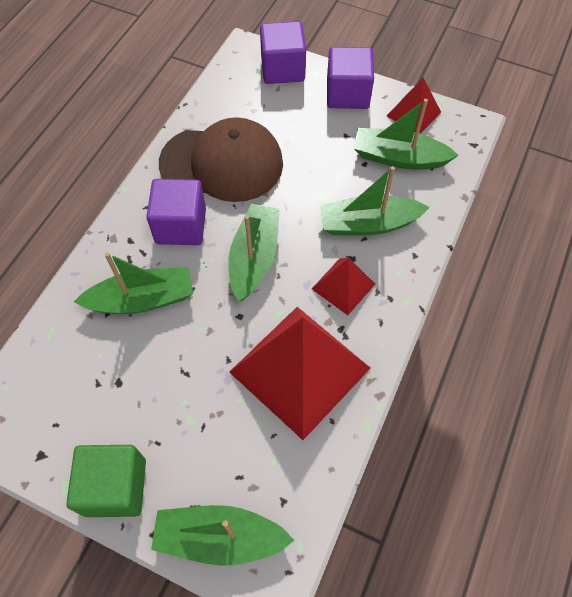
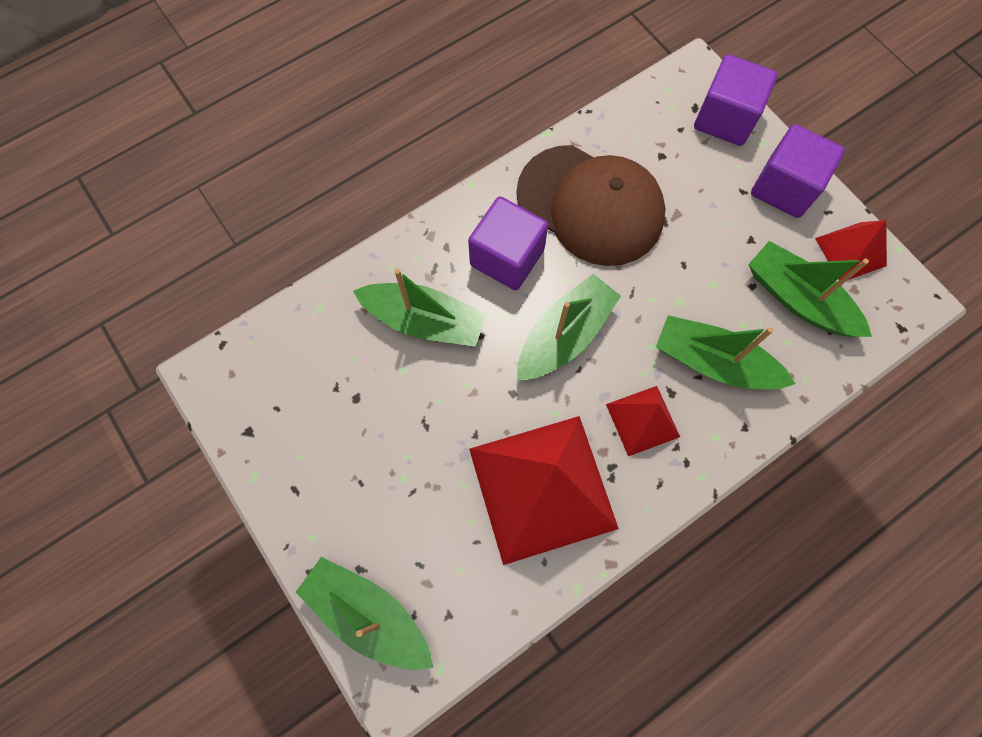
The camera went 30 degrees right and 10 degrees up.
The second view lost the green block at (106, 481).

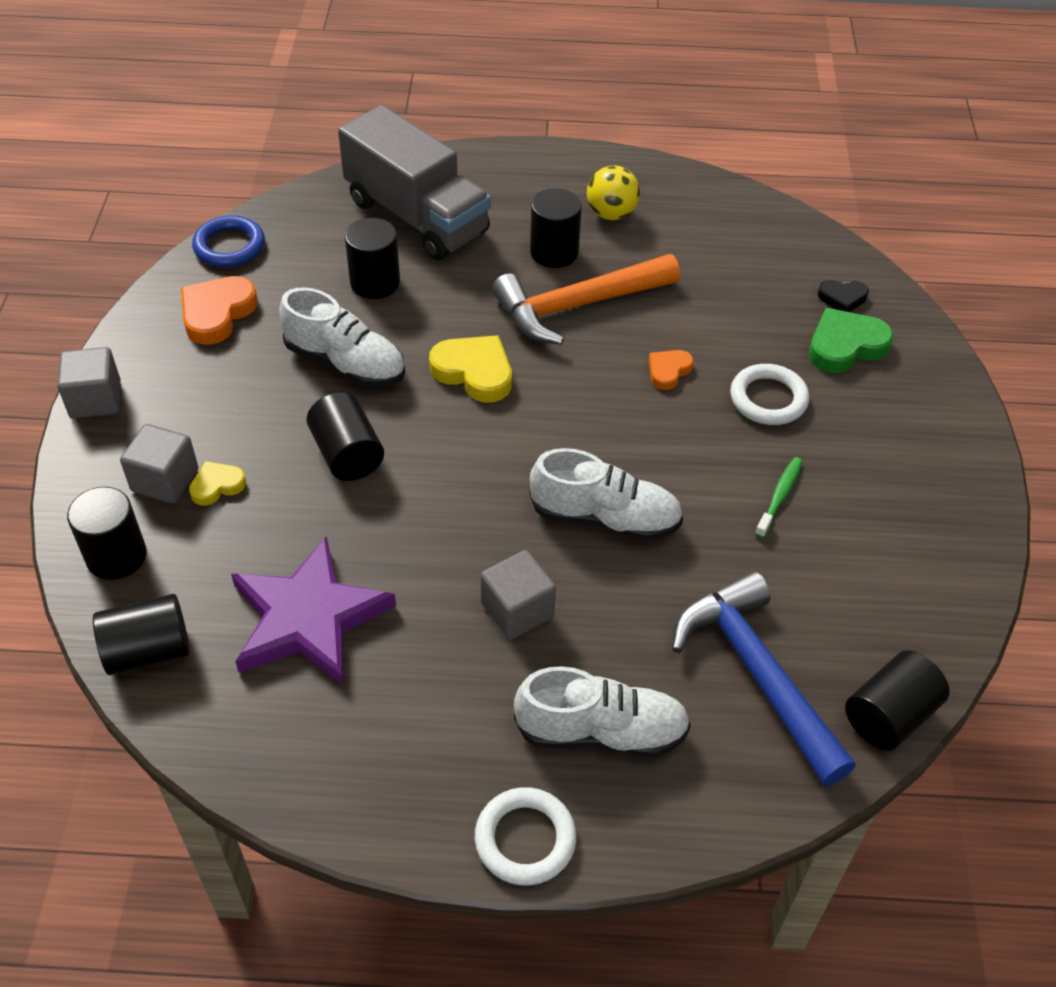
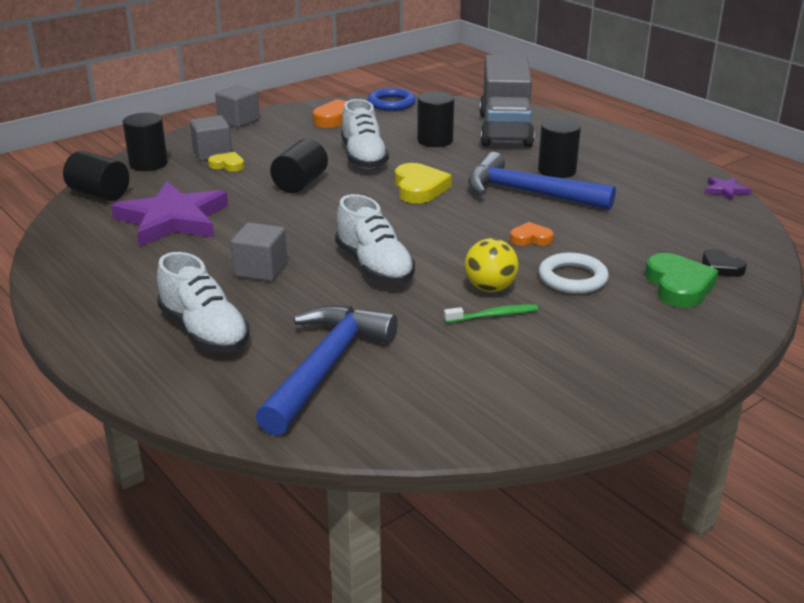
The camera went 50 degrees right and 20 degrees down.
The golden ball ended up elsewhere, having gone from (613, 193) to (492, 265).
What was the orange carpenter's hammer at (586, 299) turned into the royal blue carpenter's hammer at (542, 181).
The green heart at (851, 340) ended up facing another way, 60 degrees clockwise from before.
The second view lost the ebony solid cylinder at (897, 700).
The second view lost the pure white ring at (526, 836).
The second view gained the royal purple five-pointed star at (728, 189).

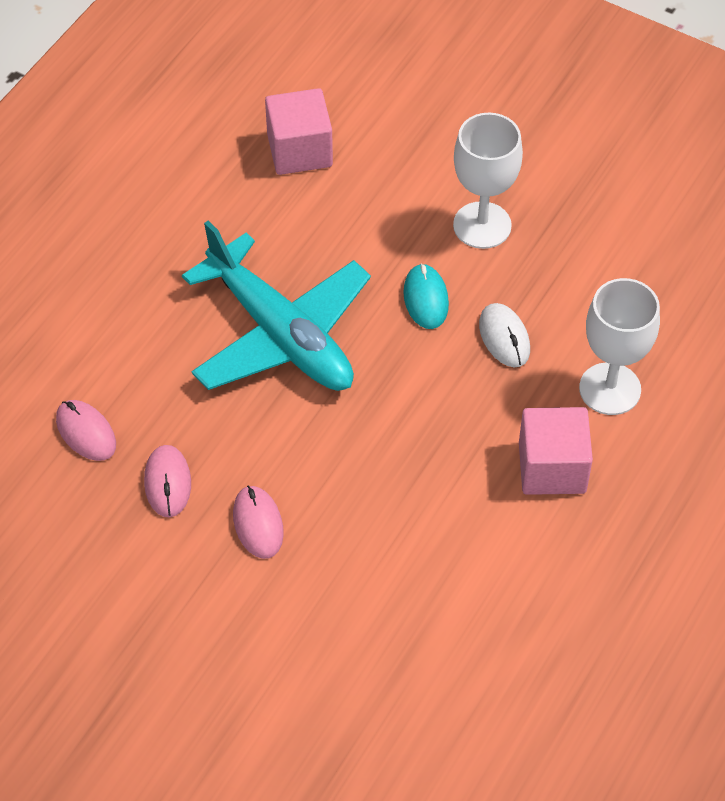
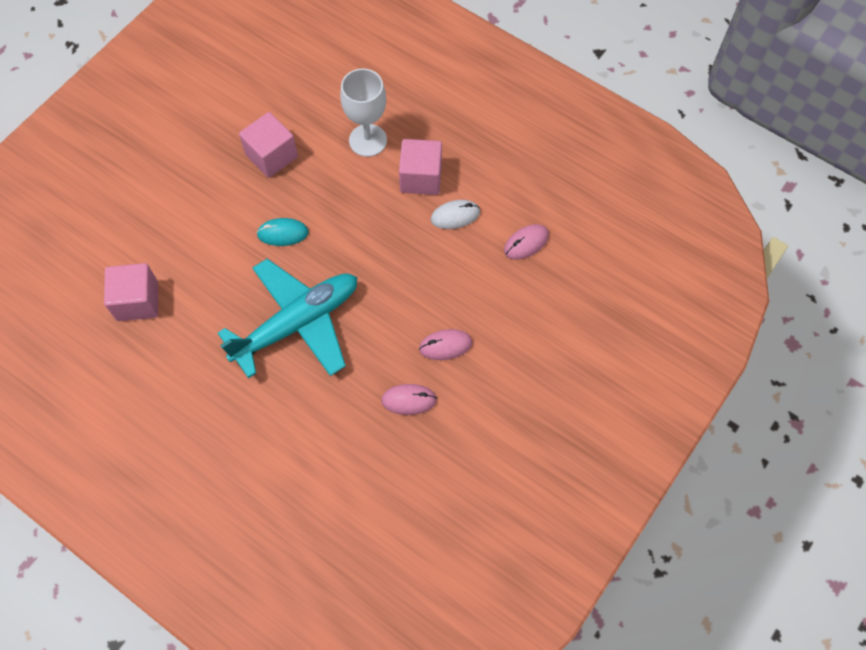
The camera went 85 degrees left and 10 degrees up.
The second view lost the pure white chalice at (488, 181).
The pure white computer mouse ended up elsewhere, having gone from (504, 335) to (455, 214).
The rosy computer mouse ended up elsewhere, having gone from (86, 430) to (526, 242).
The second view gained the rosy block at (268, 145).

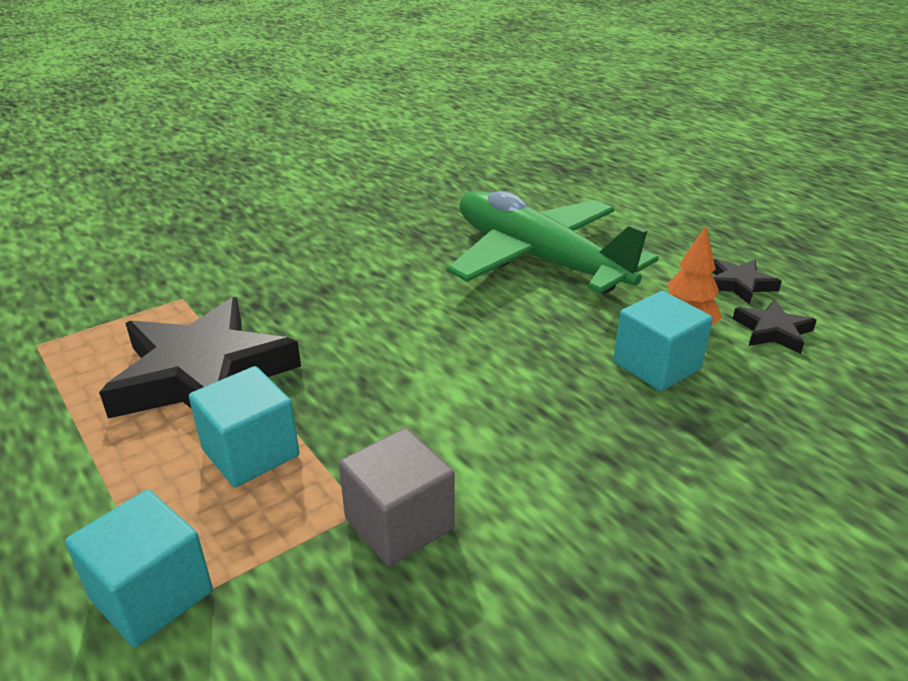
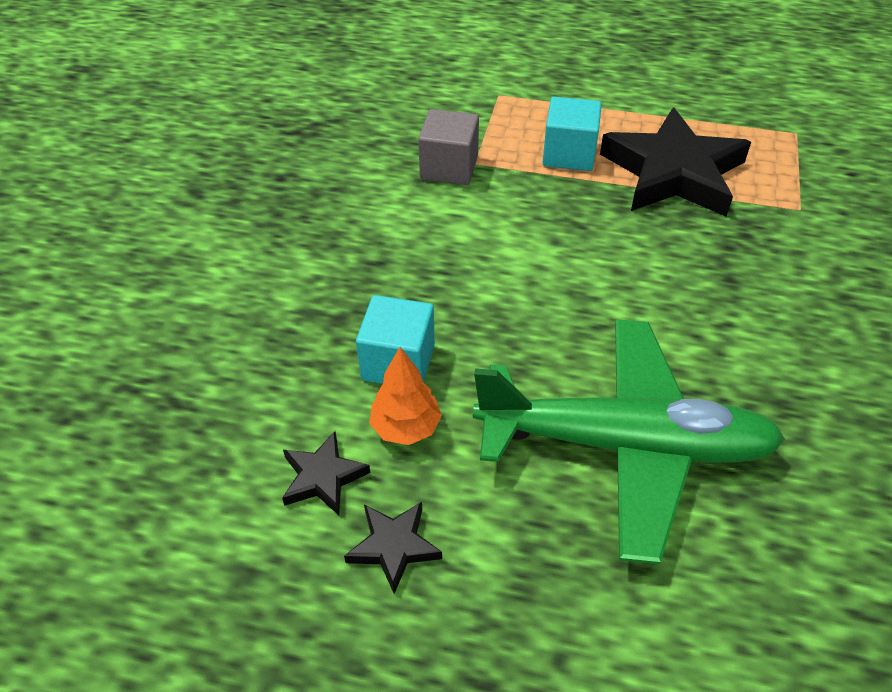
The camera went 140 degrees right and 15 degrees up.
The second view lost the turquoise block at (139, 568).

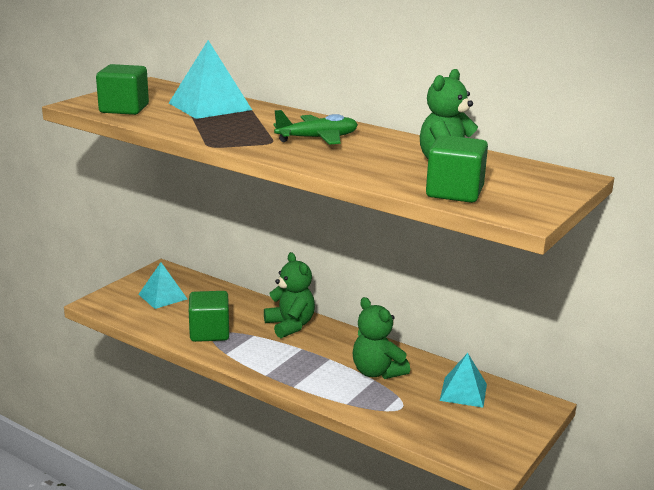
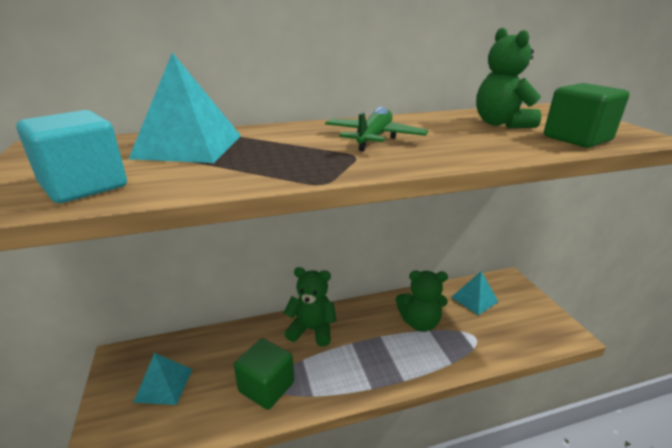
The camera went 50 degrees left and 5 degrees up.
What was the green block at (122, 89) turned into the turquoise block at (71, 156).

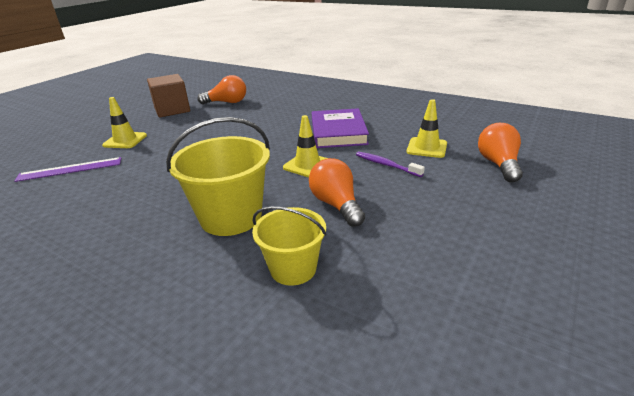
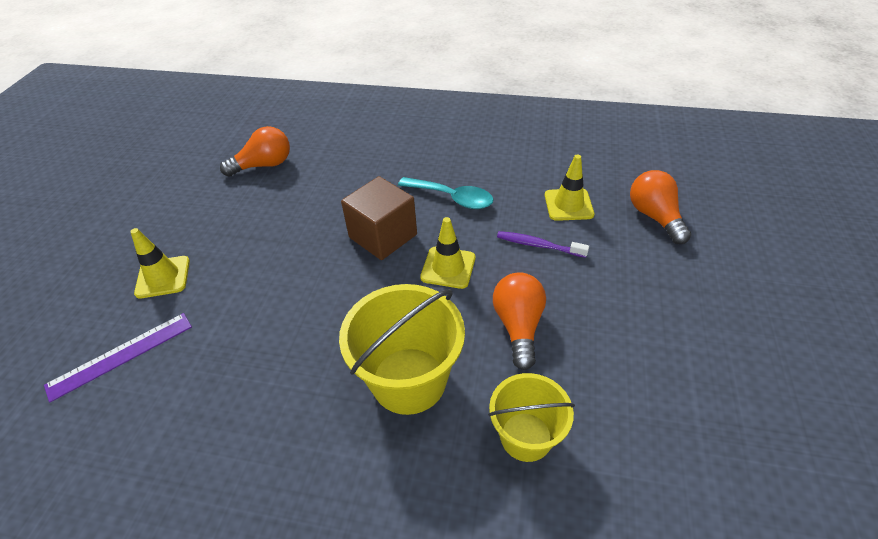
The camera went 20 degrees left and 15 degrees up.
The brown block ended up elsewhere, having gone from (168, 96) to (379, 218).
Where the royal purple hardback stood at (340, 128), the turquoise spoon came to stand at (446, 193).
The orange bulb at (337, 192) ended up facing another way, 45 degrees clockwise from before.

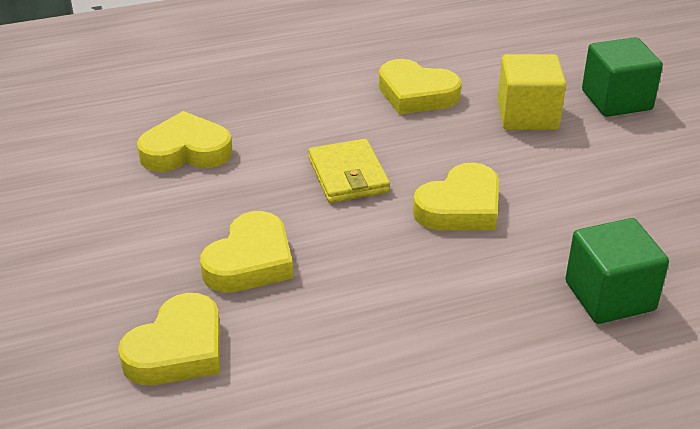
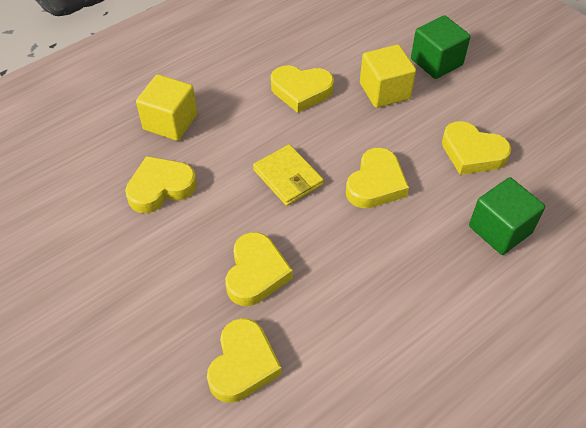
The camera went 20 degrees left and 15 degrees up.
The second view gained the golden block at (166, 107).
The second view gained the golden heart at (476, 148).

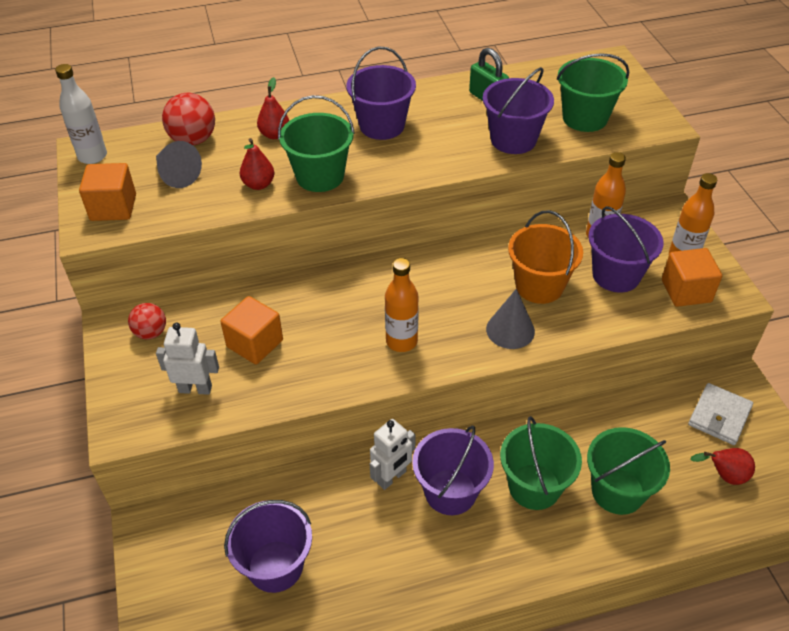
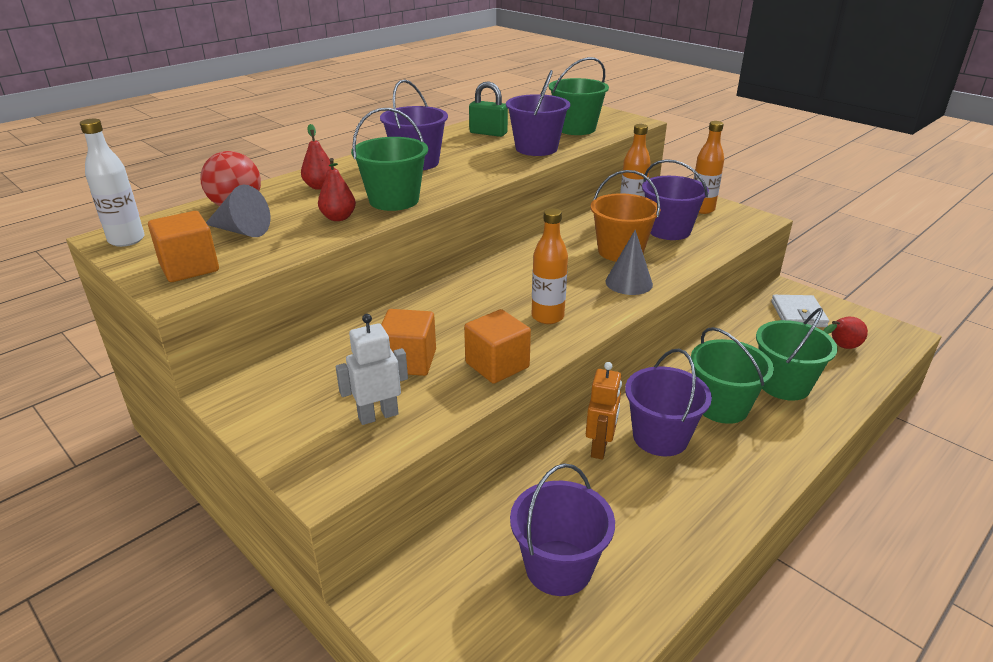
The camera went 30 degrees left and 15 degrees down.
The orange block ended up elsewhere, having gone from (692, 277) to (497, 346).
The second view lost the crimson ball at (147, 321).
What was the pure white toy robot at (393, 454) turned into the orange toy robot at (604, 410).

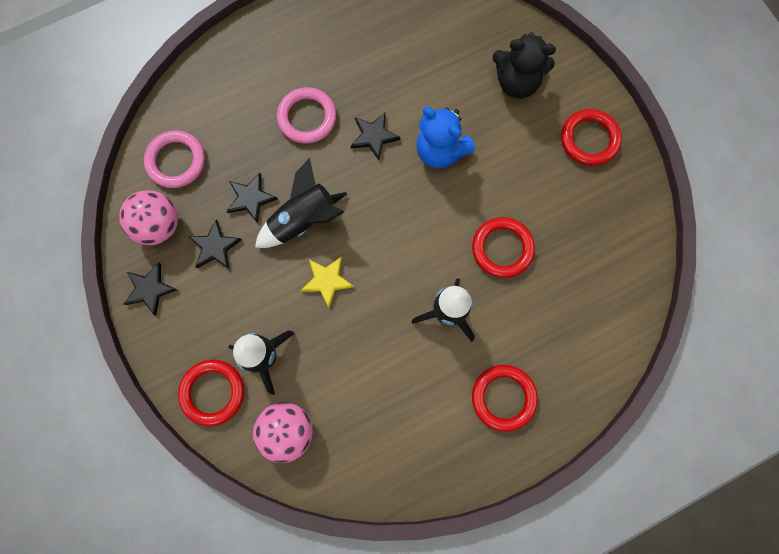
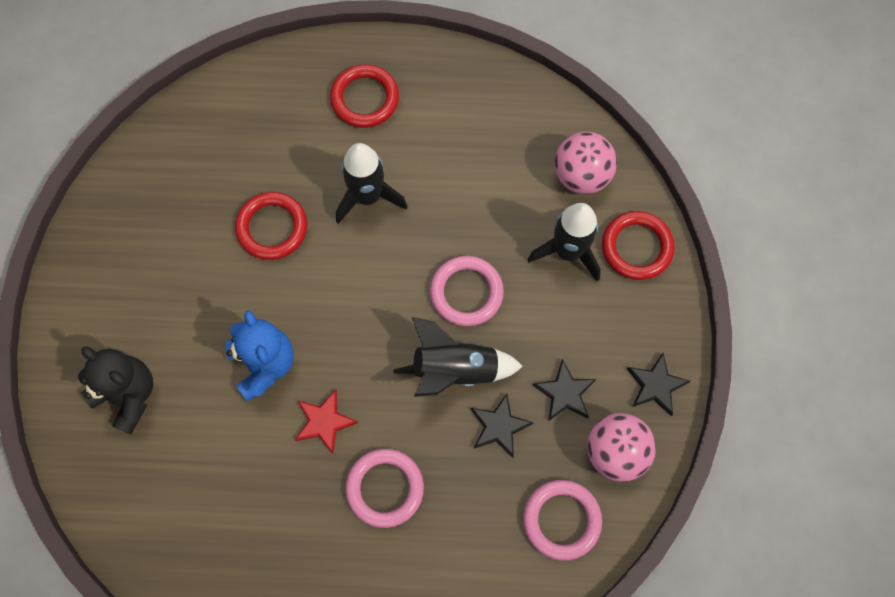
The camera went 150 degrees left and 5 degrees down.
The second view lost the crimson ring at (591, 137).
What was the ebony five-pointed star at (375, 136) turned into the crimson five-pointed star at (326, 422).
Where the golden five-pointed star stood at (327, 281), the rosy ring came to stand at (467, 291).

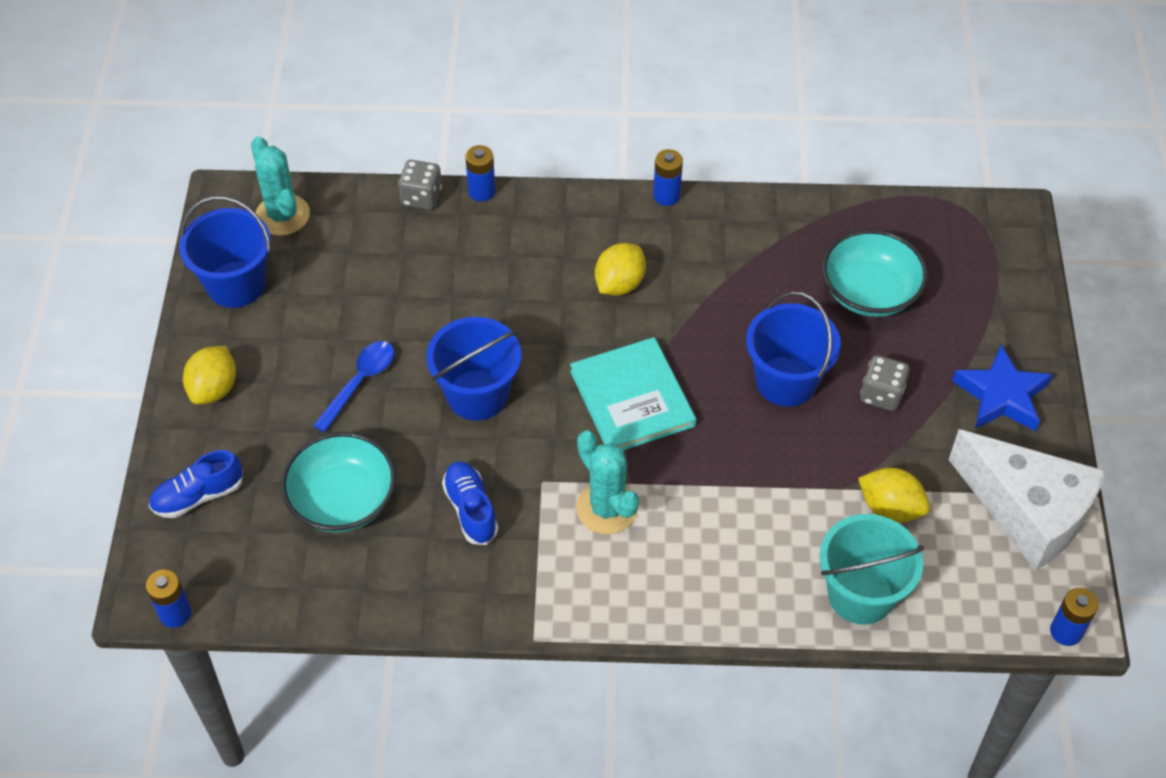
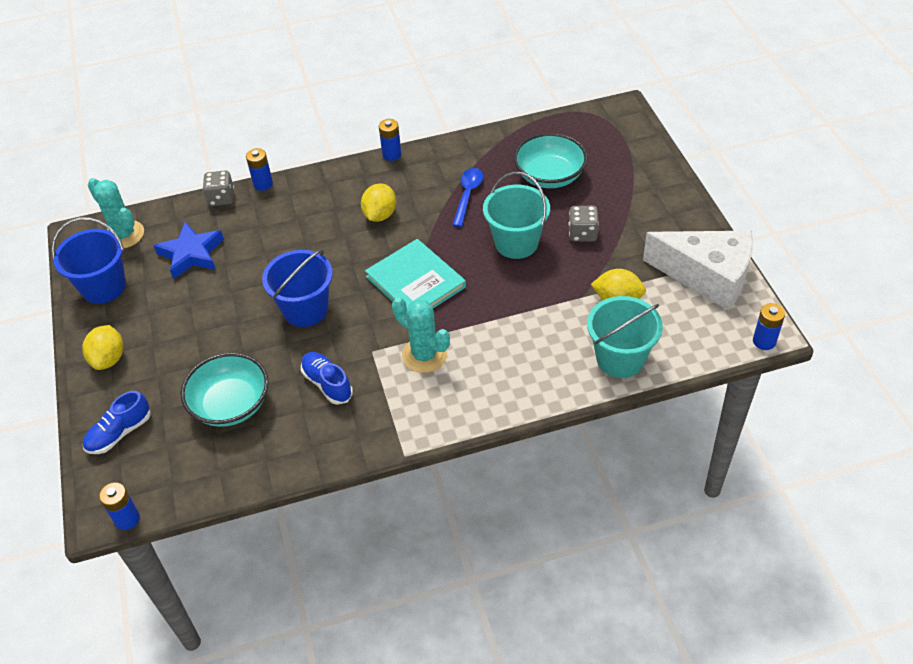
The camera went 15 degrees left and 5 degrees down.
What was the royal blue sand bucket at (793, 349) turned into the turquoise sand bucket at (516, 215).
The royal blue spoon ended up elsewhere, having gone from (353, 386) to (468, 197).
The royal blue five-pointed star ended up elsewhere, having gone from (1002, 388) to (189, 250).

